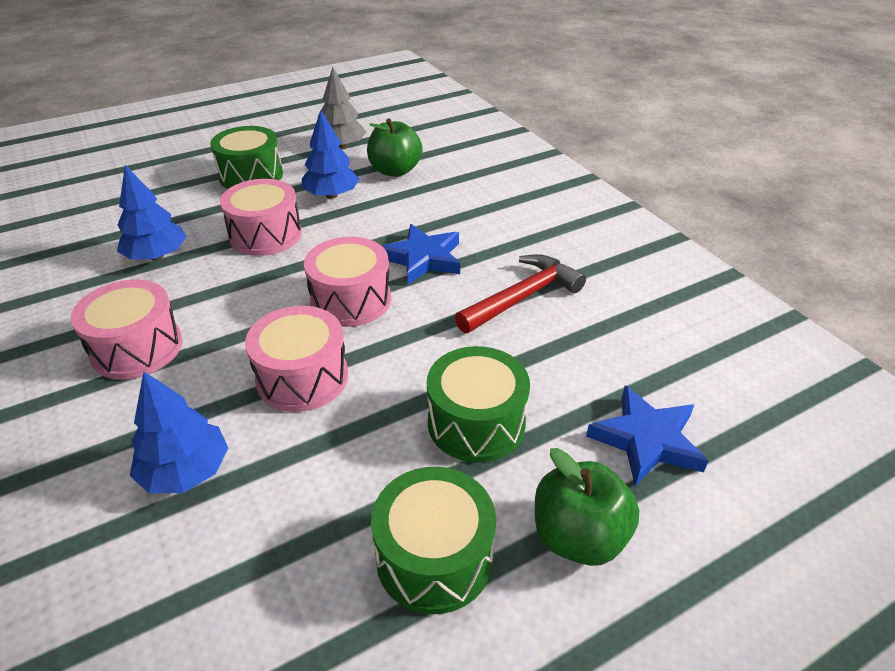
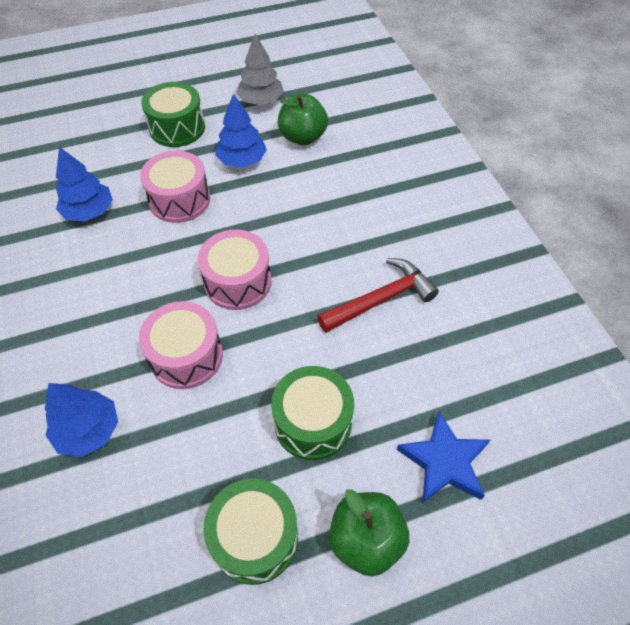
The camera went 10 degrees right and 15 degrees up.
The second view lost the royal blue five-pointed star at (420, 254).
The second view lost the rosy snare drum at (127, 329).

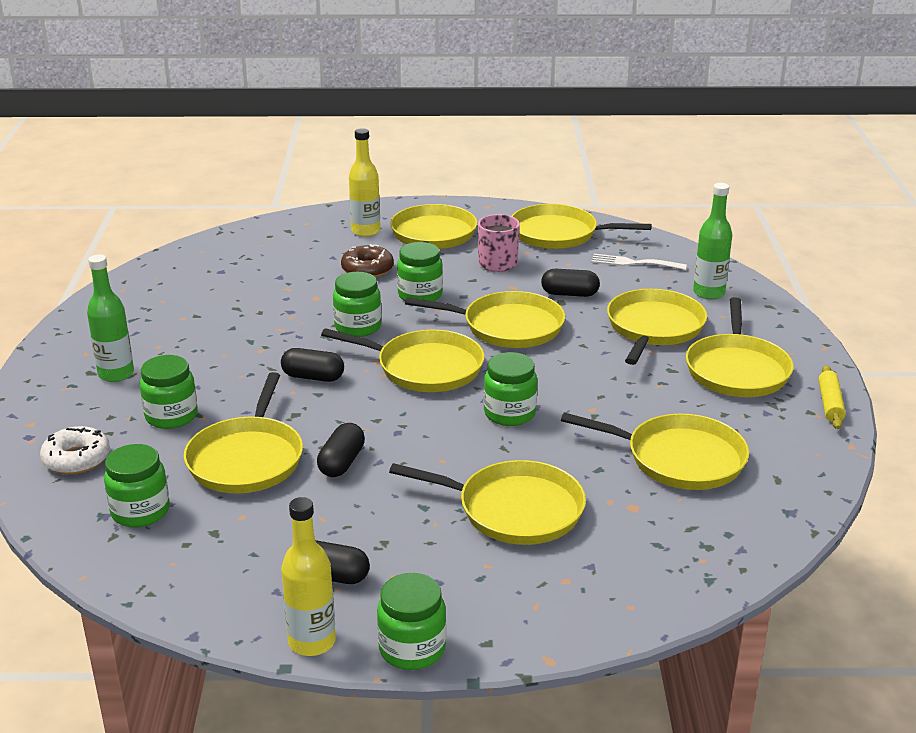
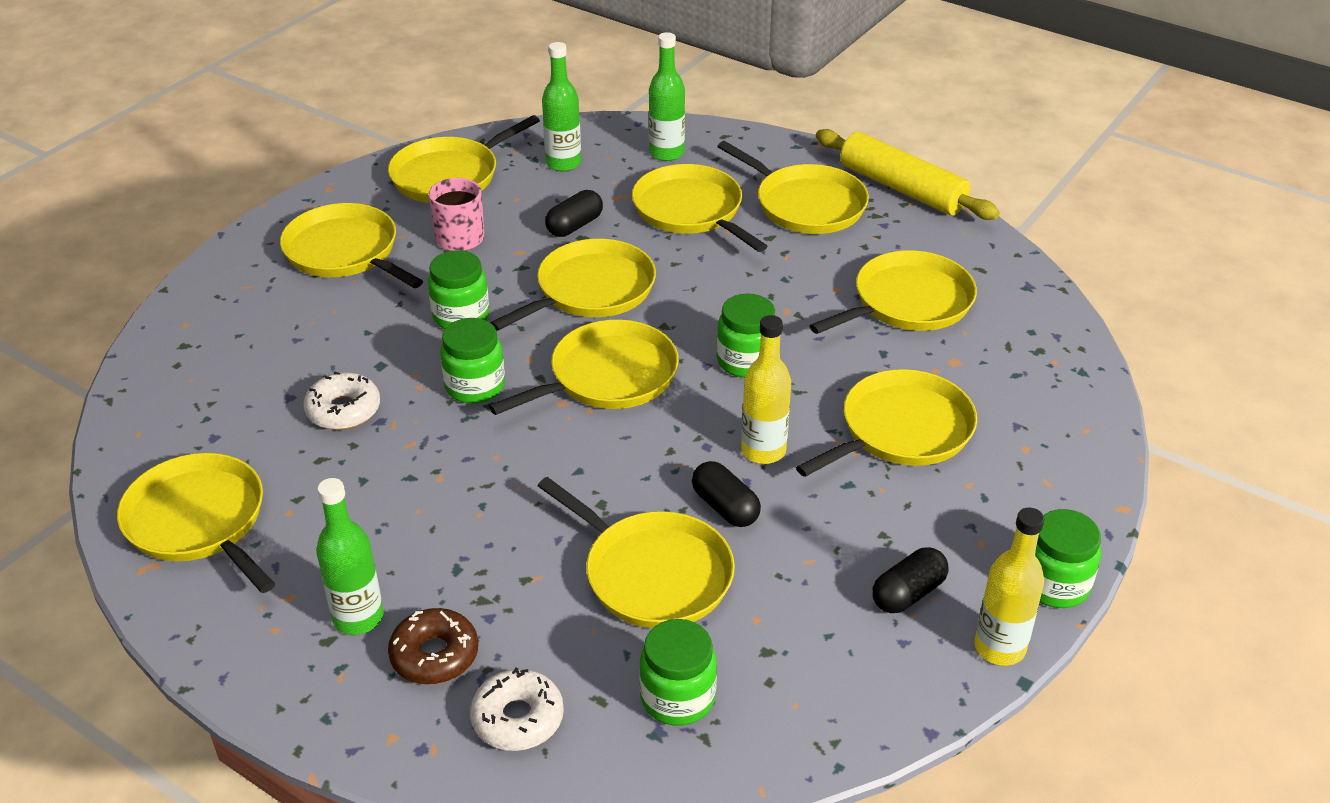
The camera went 55 degrees left and 10 degrees up.
The golden flask ended up elsewhere, having gone from (364, 182) to (766, 389).
The brown donut ended up elsewhere, having gone from (367, 261) to (433, 646).
Where the pure white dinner fork stood at (639, 262), the green flask came to stand at (561, 107).
The second view lost the ebony pill shape at (312, 365).
The second view lost the green jar at (169, 392).
The size of the golden rolling pin at (832, 397) changed by a factor of 1.97.
The second view gained the pure white donut at (342, 401).
The second view gained the golden pan at (196, 523).

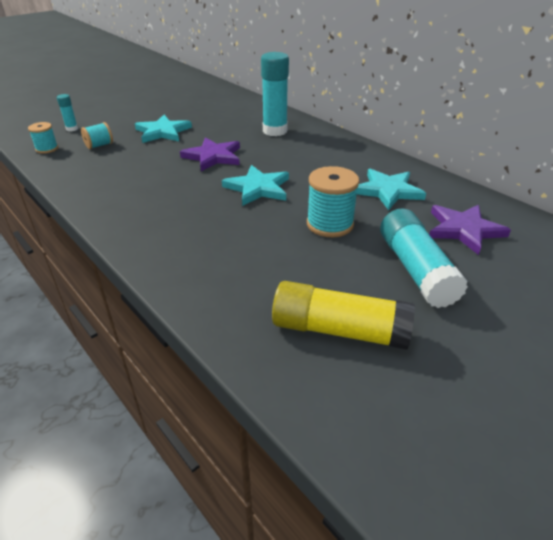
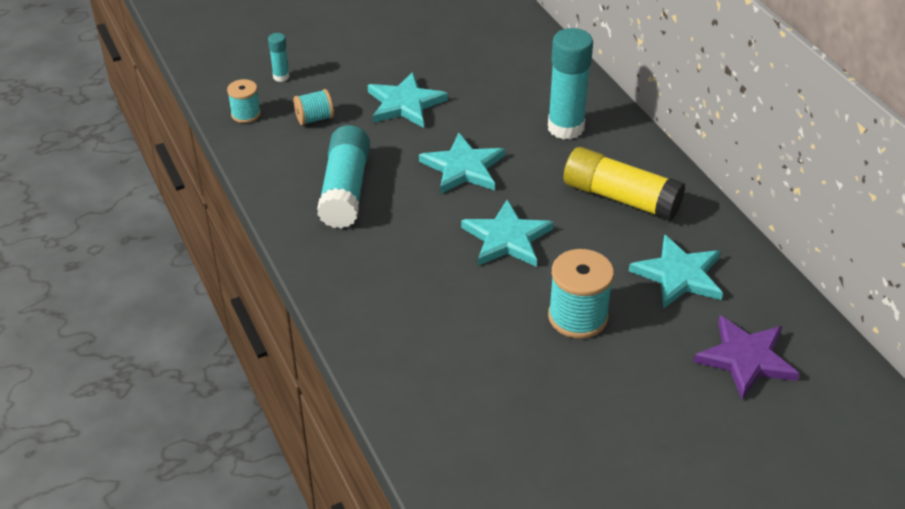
The camera went 15 degrees right and 5 degrees up.
What was the royal purple five-pointed star at (210, 154) turned into the turquoise five-pointed star at (462, 163).
The turquoise glue ended up elsewhere, having gone from (424, 258) to (343, 177).
The golden glue ended up elsewhere, having gone from (343, 315) to (624, 184).

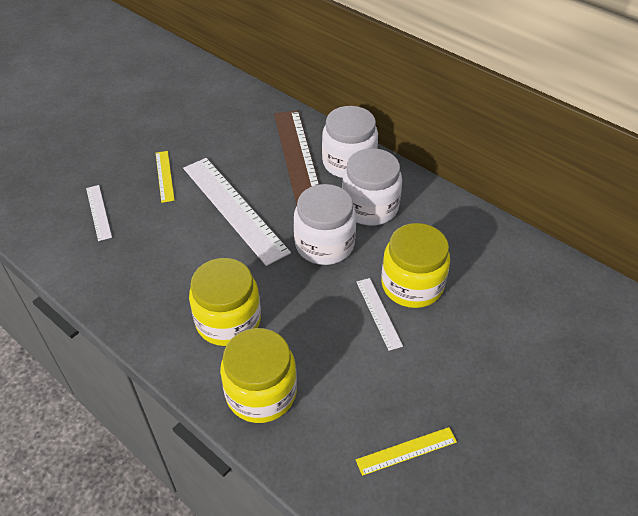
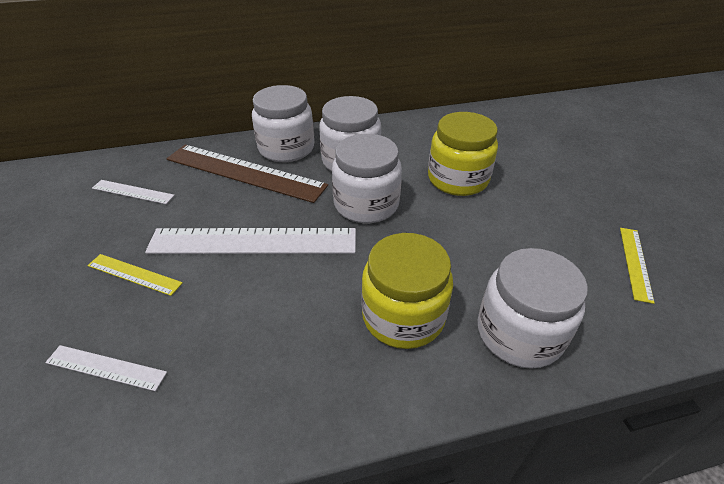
The camera went 55 degrees left and 5 degrees down.
The pure white ruler ended up elsewhere, having gone from (380, 314) to (133, 192).
What was the golden jar at (258, 375) turned into the pure white jar at (533, 308).

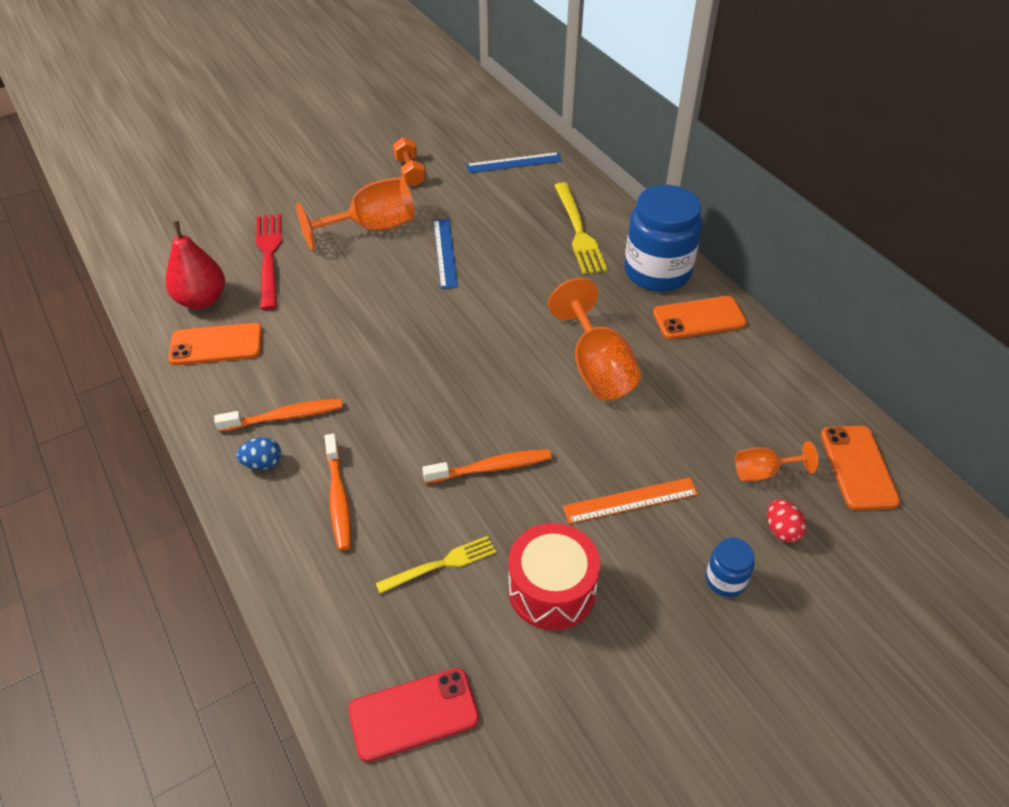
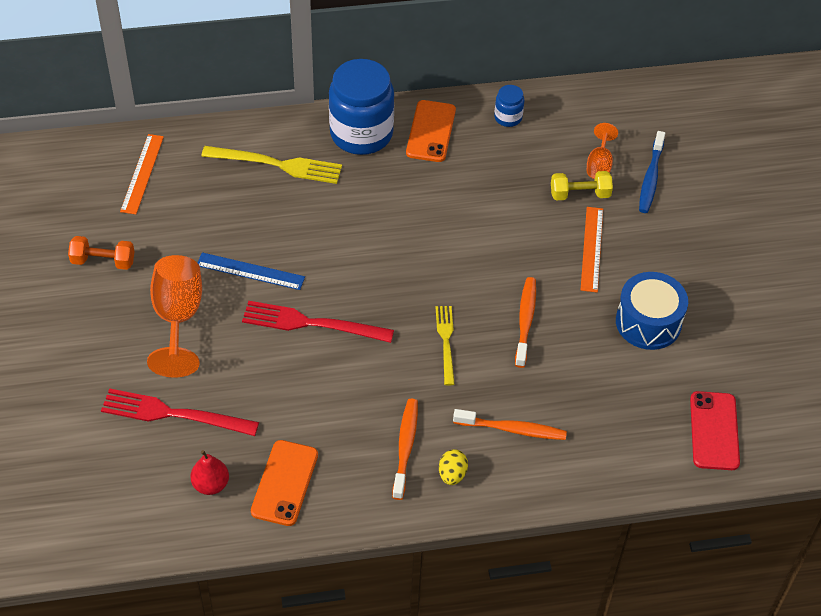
The camera went 70 degrees left and 5 degrees up.
What was the royal blue ruler at (514, 162) turned into the orange ruler at (142, 174).
The size of the crimson toy pear at (195, 265) changed by a factor of 0.64.
The second view lost the orange chalice at (594, 339).
The second view lost the orange smartphone at (860, 468).
What was the royal blue egg at (258, 453) turned into the golden egg at (453, 467).
Where the crimson egg stood at (786, 521), the royal blue tooth brush came to stand at (652, 172).
What was the crimson snare drum at (554, 576) turned into the royal blue snare drum at (652, 311).
The golden dinner fork ended up elsewhere, having gone from (436, 565) to (445, 346).
The royal blue jar ended up elsewhere, having gone from (730, 567) to (509, 106).
The second view gained the golden free weight at (582, 185).
The second view gained the crimson dinner fork at (318, 322).

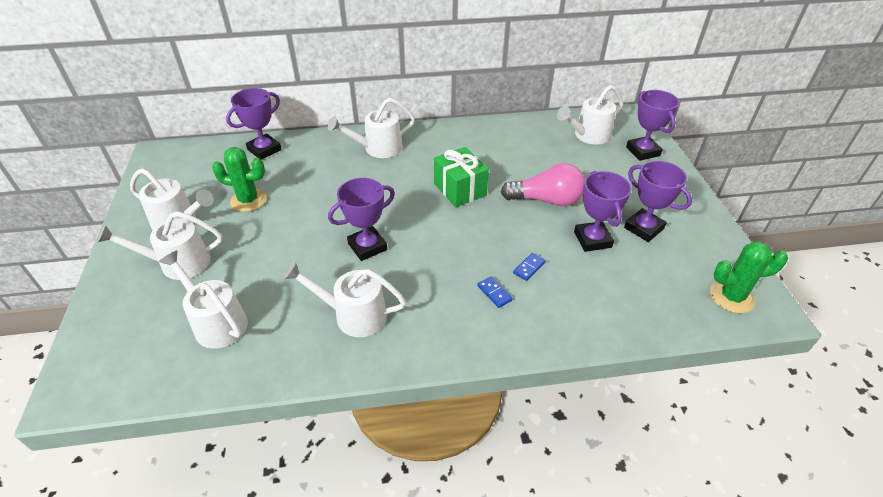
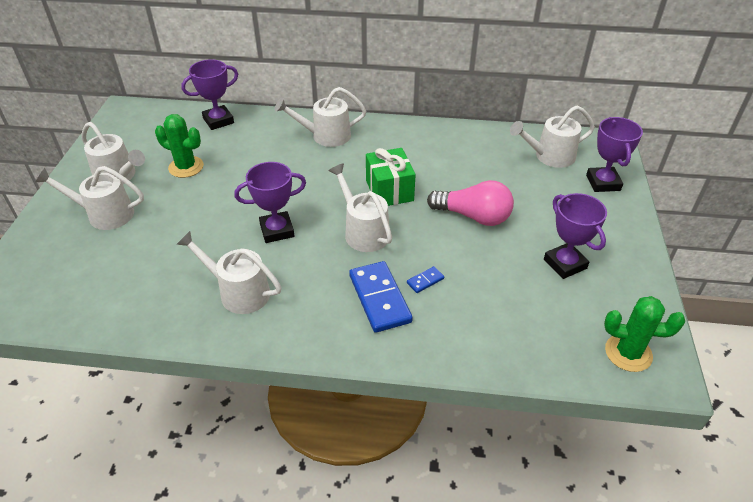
The camera went 15 degrees right and 0 degrees up.
The second view lost the royal purple award cup at (602, 211).
The pure white watering pot ended up elsewhere, having gone from (203, 299) to (360, 207).
The size of the royal blue domino tile at (494, 292) changed by a factor of 2.22.

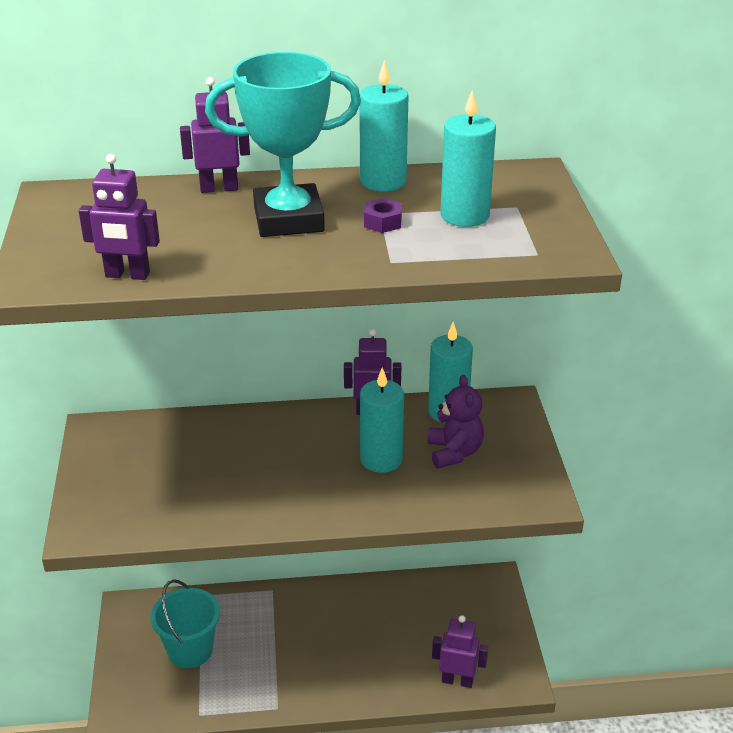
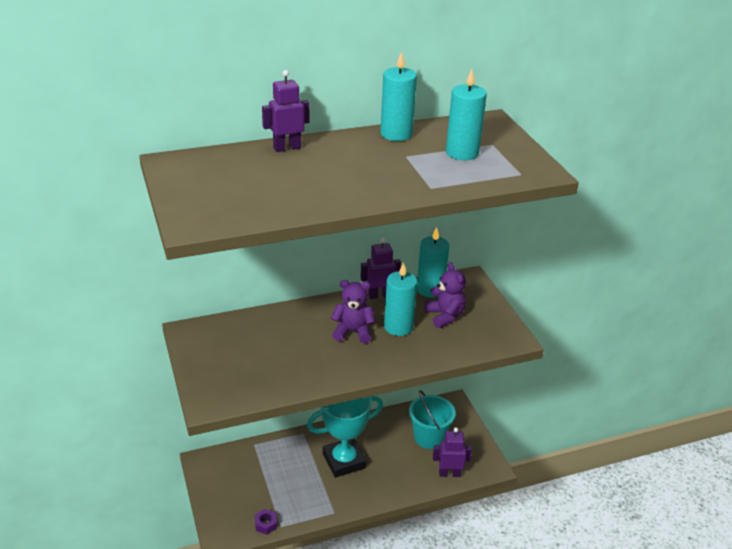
The camera went 15 degrees left and 0 degrees up.
The turquoise award cup ended up elsewhere, having gone from (283, 144) to (345, 437).
The second view lost the royal purple toy robot at (119, 217).
The royal purple hex nut ended up elsewhere, having gone from (383, 215) to (266, 522).
The turquoise sand bucket ended up elsewhere, having gone from (185, 623) to (432, 419).
The second view gained the royal purple teddy at (353, 311).

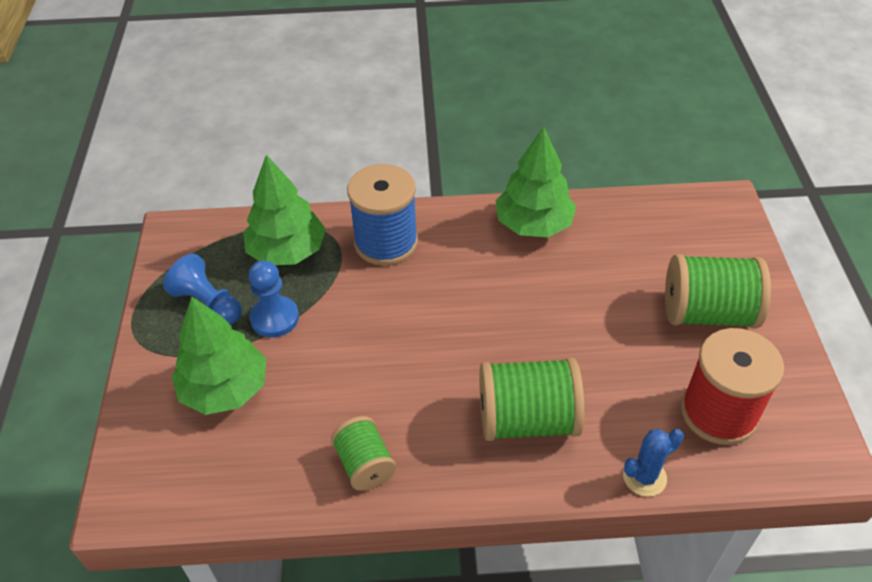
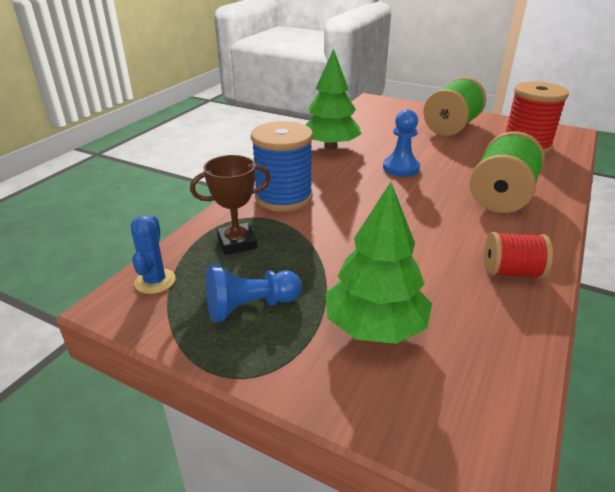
The camera went 60 degrees left and 15 degrees down.
Where the green tree stood at (284, 209), the brown award cup came to stand at (230, 205).
The royal blue game pawn ended up elsewhere, having gone from (274, 298) to (401, 143).
What was the green bobbin at (363, 453) turned into the crimson bobbin at (518, 255).
The royal blue cactus ended up elsewhere, having gone from (653, 463) to (153, 254).

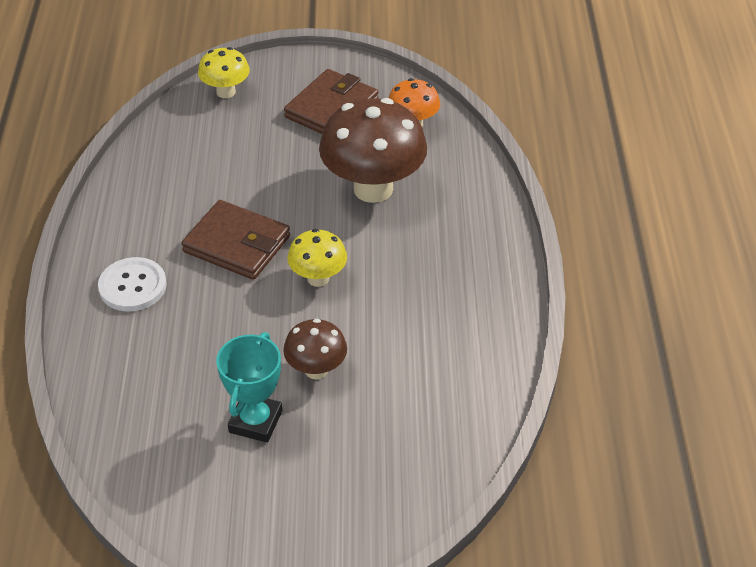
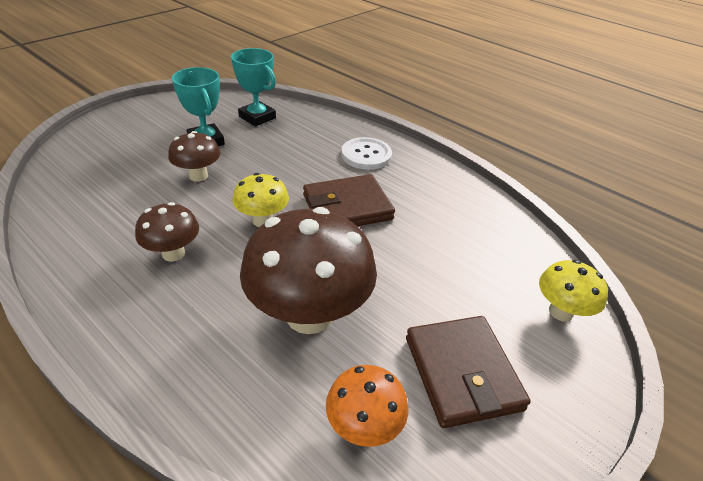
The camera went 130 degrees right and 5 degrees down.
The second view gained the turquoise award cup at (253, 87).
The second view gained the brown fungus at (167, 232).

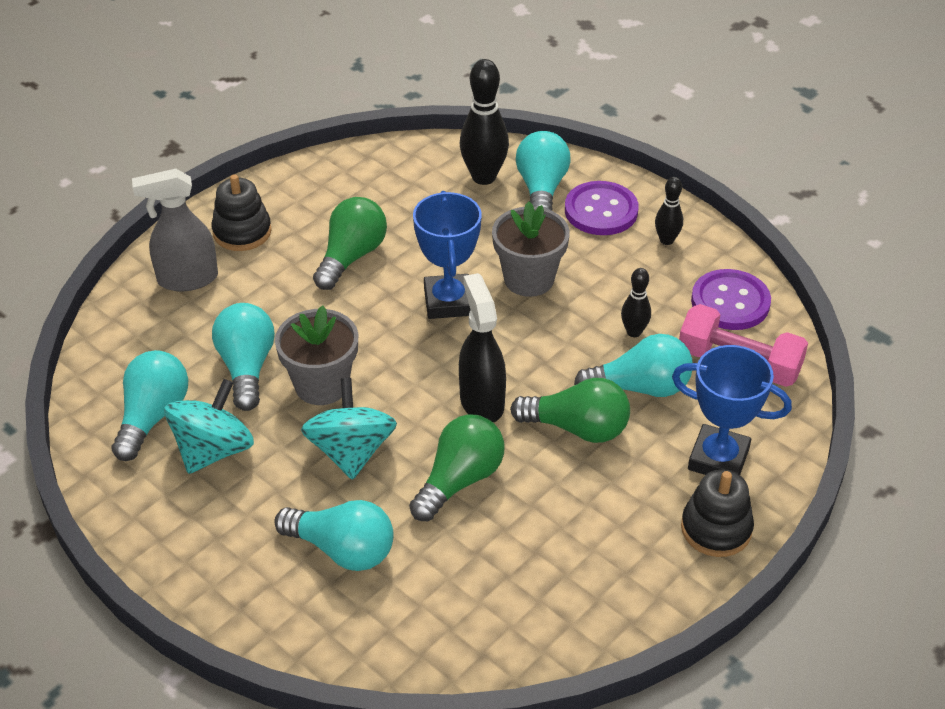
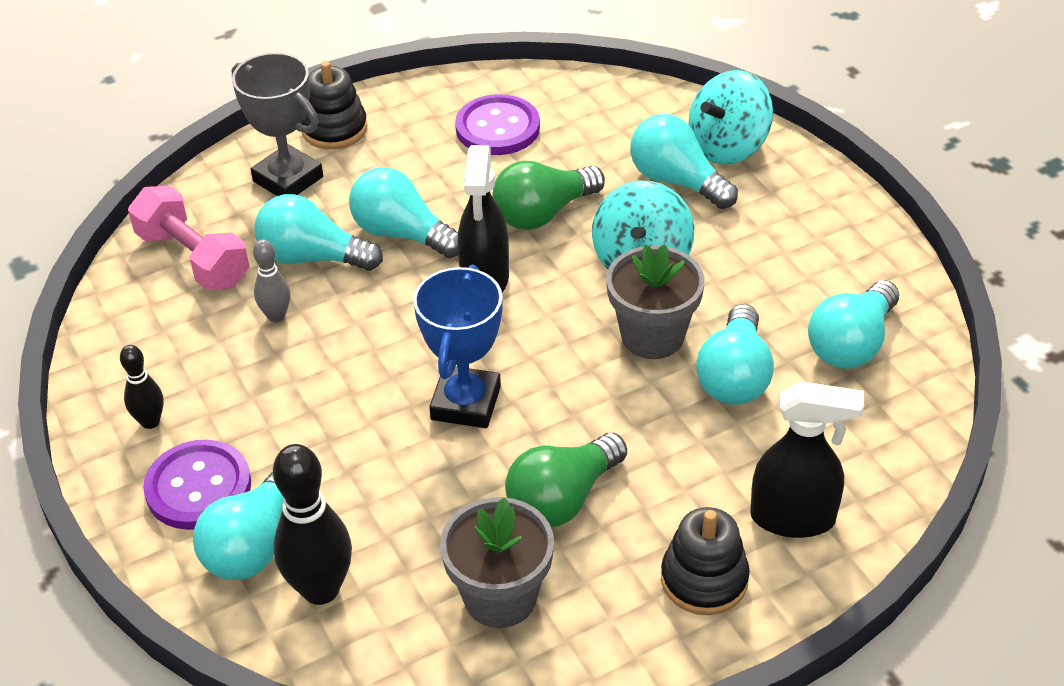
The camera went 160 degrees left and 0 degrees up.
What was the gray sprayer at (175, 230) turned into the ebony sprayer at (807, 459).
The gray plant pot ended up elsewhere, having gone from (531, 249) to (497, 562).
What was the ebony bowling pin at (636, 302) turned into the gray bowling pin at (271, 280).
The royal purple shirt button ended up elsewhere, having gone from (731, 299) to (497, 124).
What was the royal blue award cup at (732, 410) turned into the gray award cup at (277, 124).
What was the green bulb at (570, 410) turned into the turquoise bulb at (403, 212).
The turquoise spinning top ended up elsewhere, having gone from (209, 426) to (731, 117).

